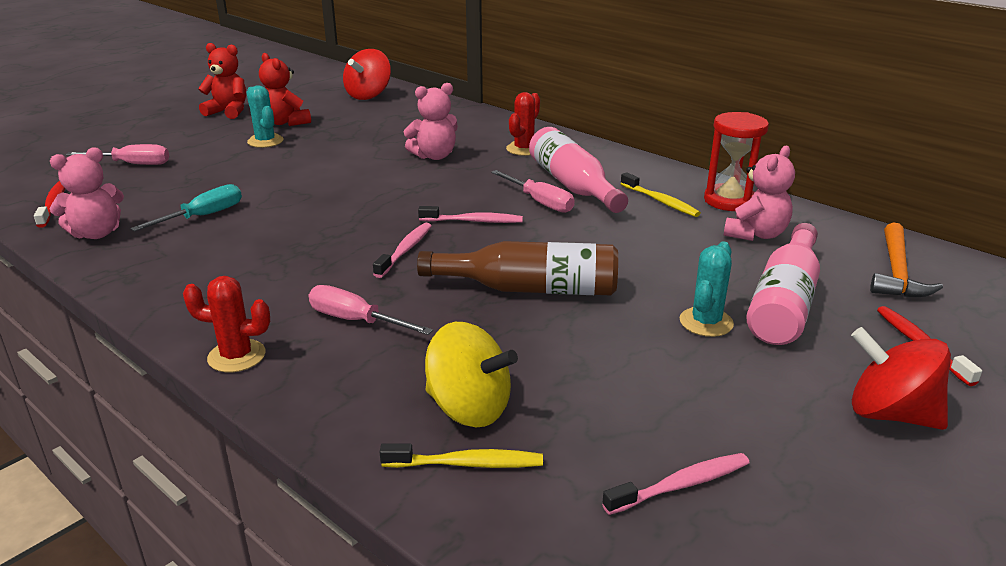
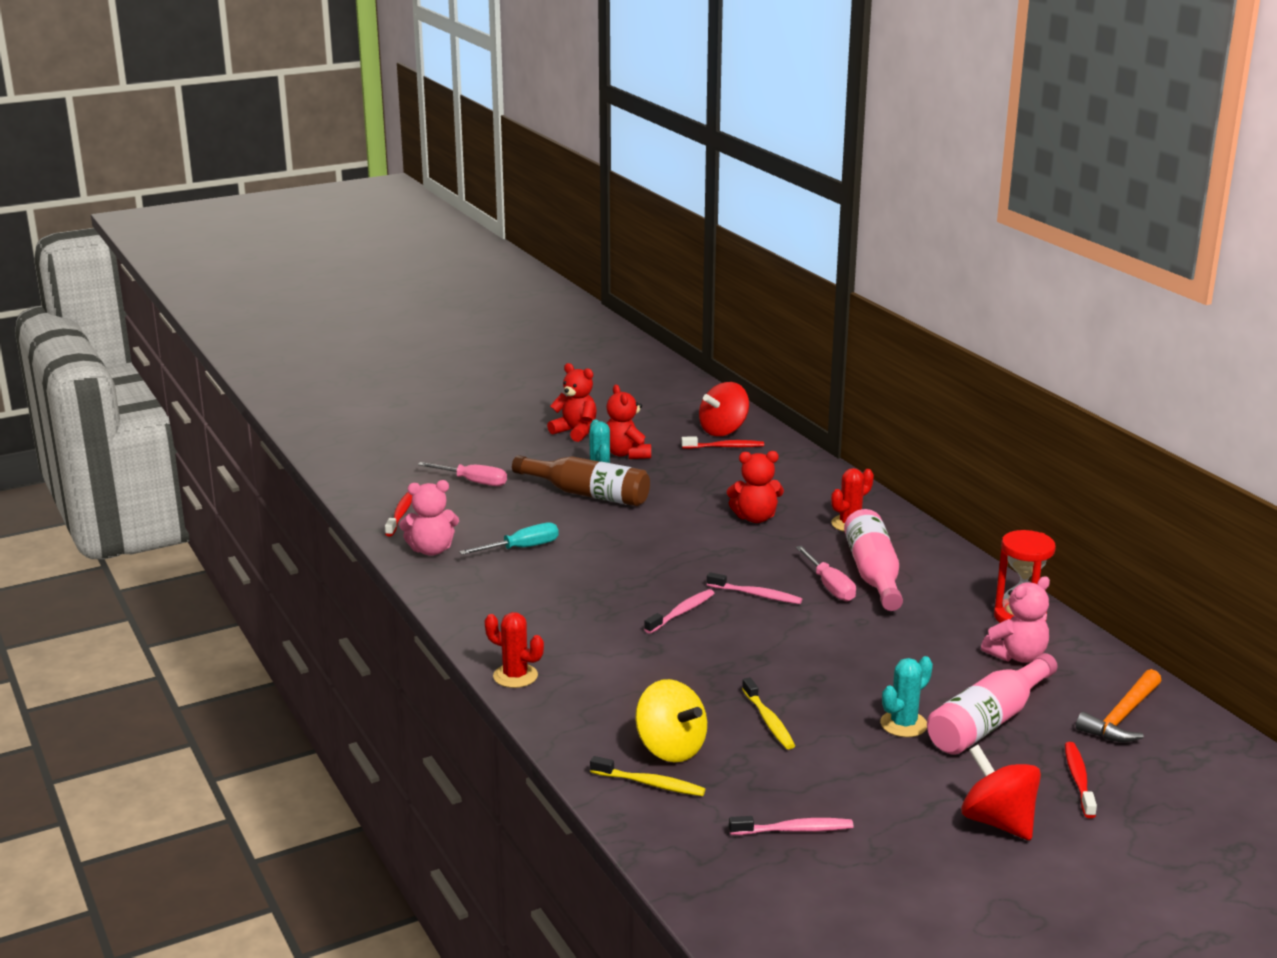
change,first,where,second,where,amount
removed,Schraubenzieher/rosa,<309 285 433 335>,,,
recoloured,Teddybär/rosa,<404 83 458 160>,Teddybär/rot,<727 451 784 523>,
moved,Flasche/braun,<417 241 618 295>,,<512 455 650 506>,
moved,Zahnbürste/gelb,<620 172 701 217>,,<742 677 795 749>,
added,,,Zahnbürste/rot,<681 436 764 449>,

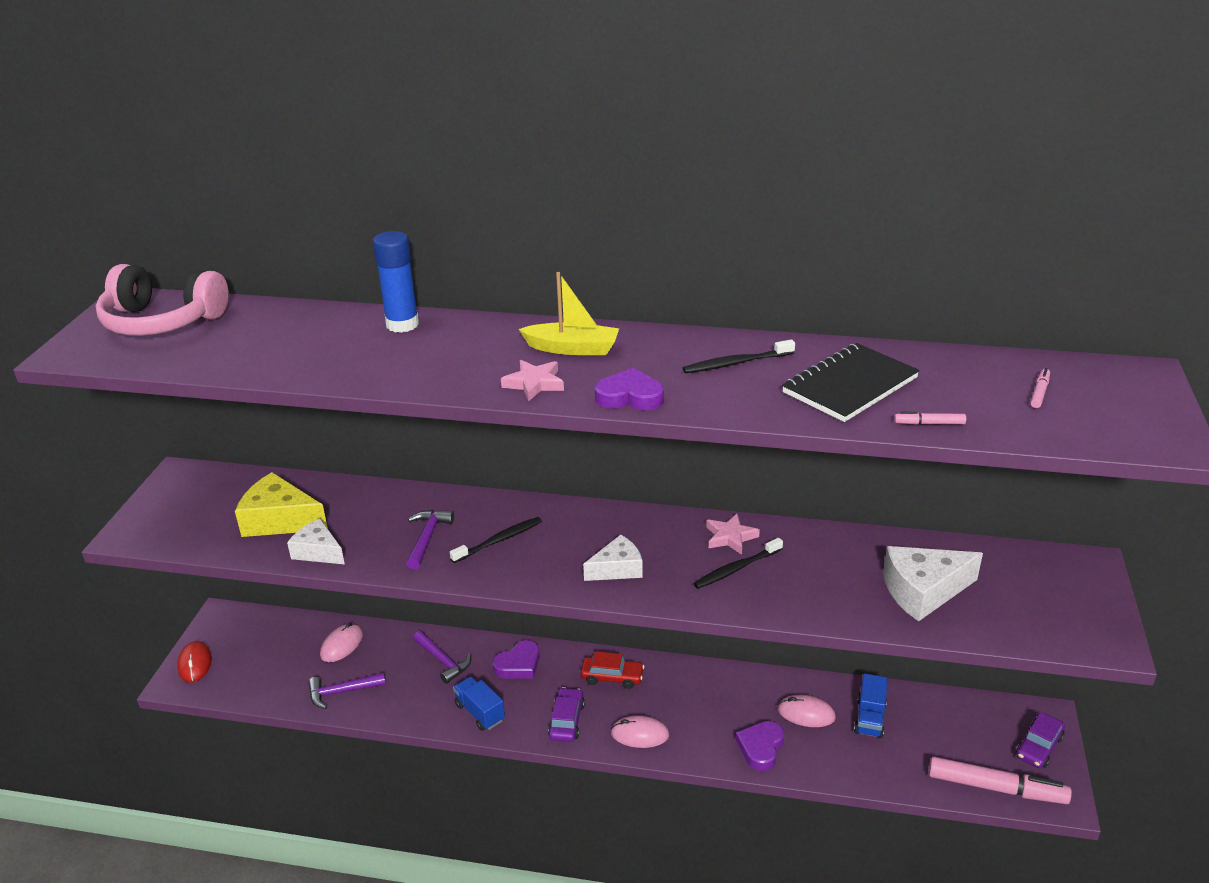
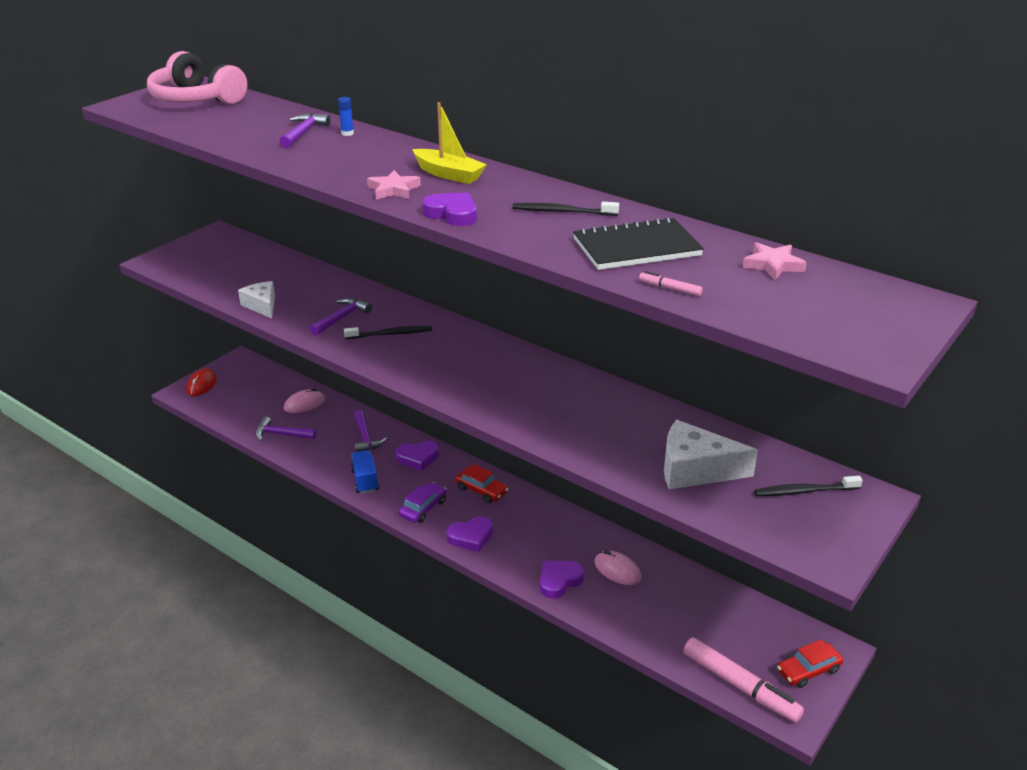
change,first,where,second,where,amount
removed,Käse/gelb,<235 472 328 537>,,,
resized,Klebestift/blau,<373 231 419 333>,,<338 97 354 136>,x0.46
removed,Käse/weiß,<583 535 643 581>,,,
replaced,Computermaus/rosa,<610 715 669 748>,Herz/lila,<446 516 493 552>,
moved,Zahnbürste/schwarz,<693 538 783 589>,,<754 476 863 496>,
moved,Stern/rosa,<706 514 760 555>,,<742 242 807 280>,
removed,Lastwagen/blau,<854 674 888 738>,,,
recoloured,Auto/lila,<1016 712 1065 768>,Auto/rot,<777 639 843 688>,
removed,Filzstift/rosa,<1031 368 1050 408>,,,
added,,,Hammer/lila,<279 113 330 148>,

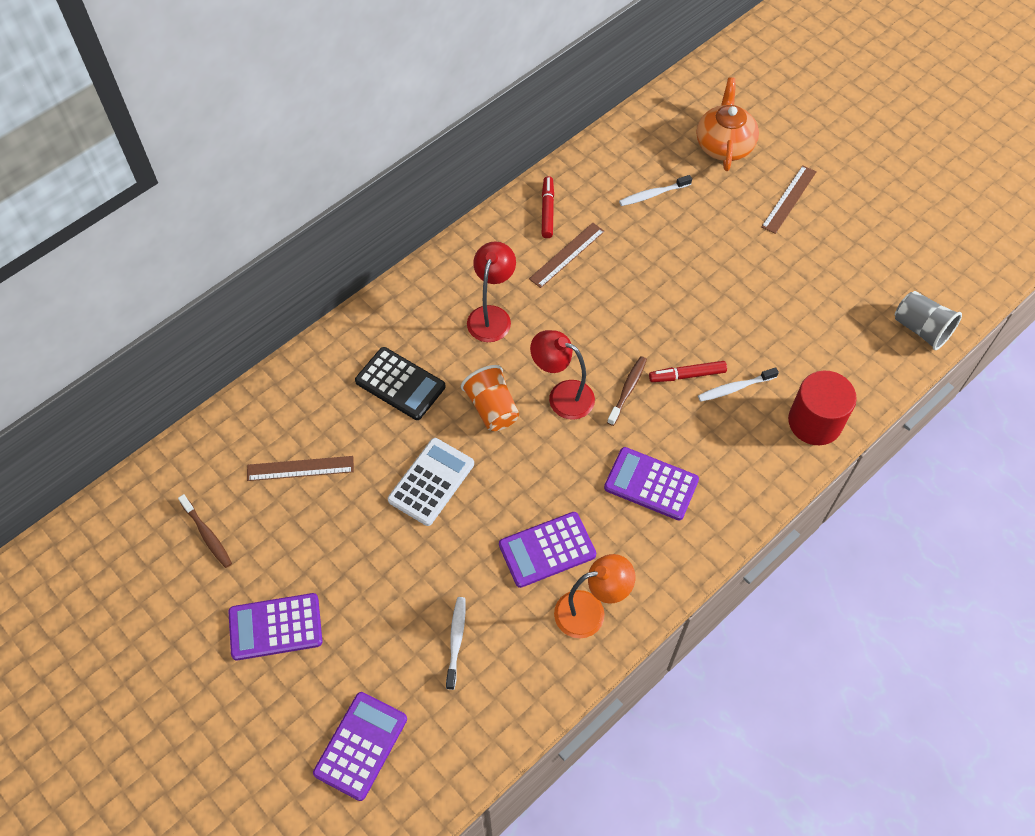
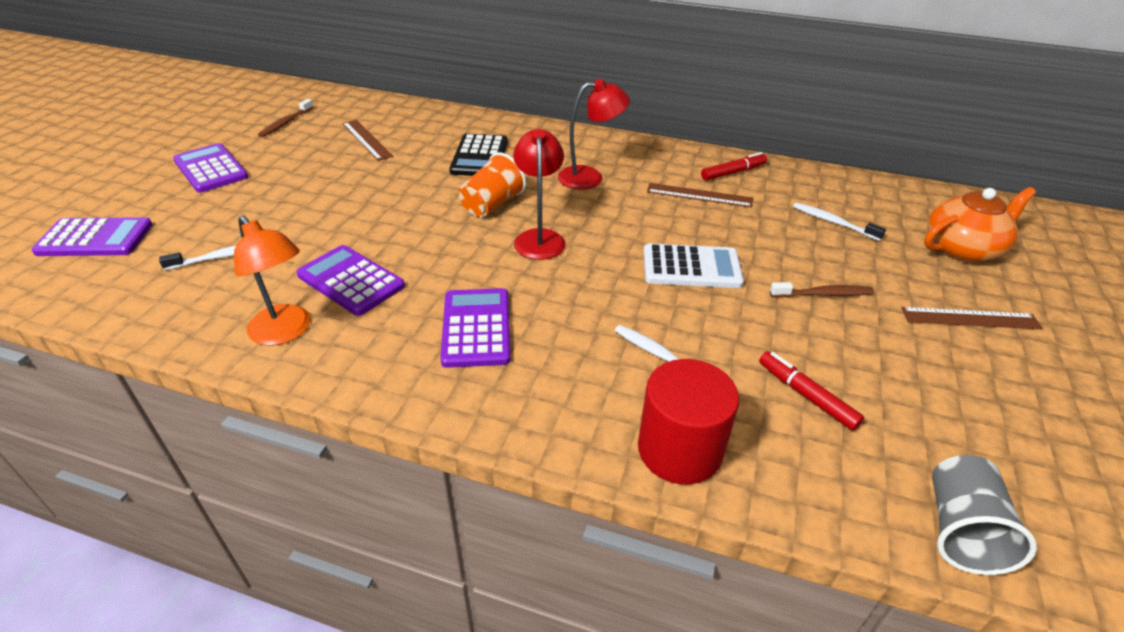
change,first,where,second,where,amount
moved,Taschenrechner/weiß,<388 438 474 526>,,<644 243 744 288>,
moved,Zahnbürste/braun,<607 356 647 426>,,<770 282 874 298>,
moved,Filzstift/rot,<649 361 727 382>,,<759 351 864 431>,

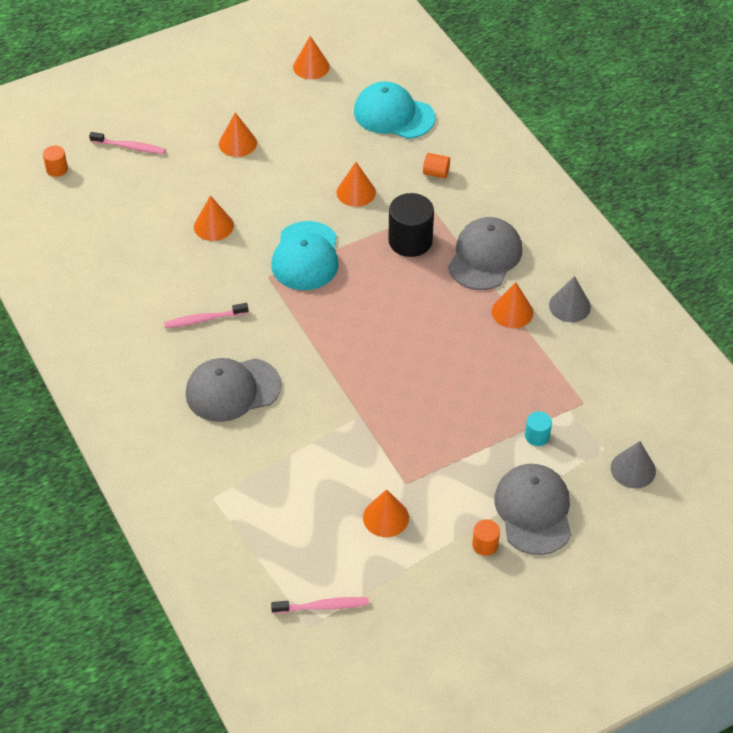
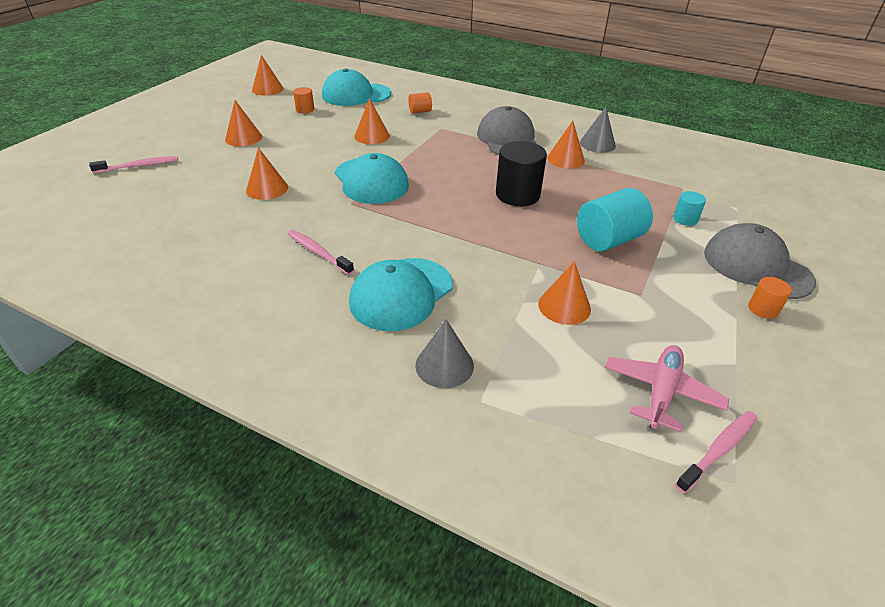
change,first,where,second,where,amount
moved,Vollzylinder/orange,<43 146 68 177>,,<293 87 314 113>,
turned,Zahnbürste/rosa,<164 303 249 328>,,<287 230 354 275>,90 degrees clockwise
recoloured,Kappe/grau,<186 358 281 422>,Kappe/türkis,<349 258 453 331>,
moved,Kegel/orange,<363 489 409 537>,,<538 261 591 325>,
moved,Vollzylinder/schwarz,<388 193 434 257>,,<496 141 547 206>,
moved,Kegel/grau,<611 441 656 489>,,<415 319 474 388>,
added,,,Vollzylinder/türkis,<577 188 653 252>,
added,,,Flugzeug/rosa,<605 345 729 432>,

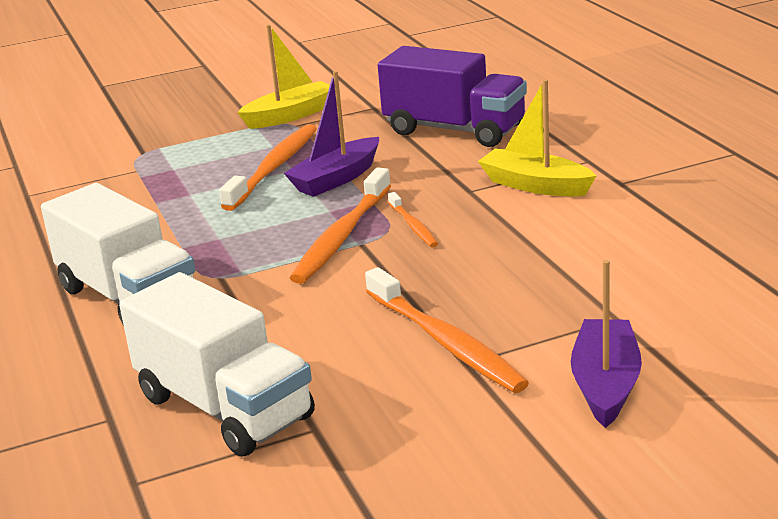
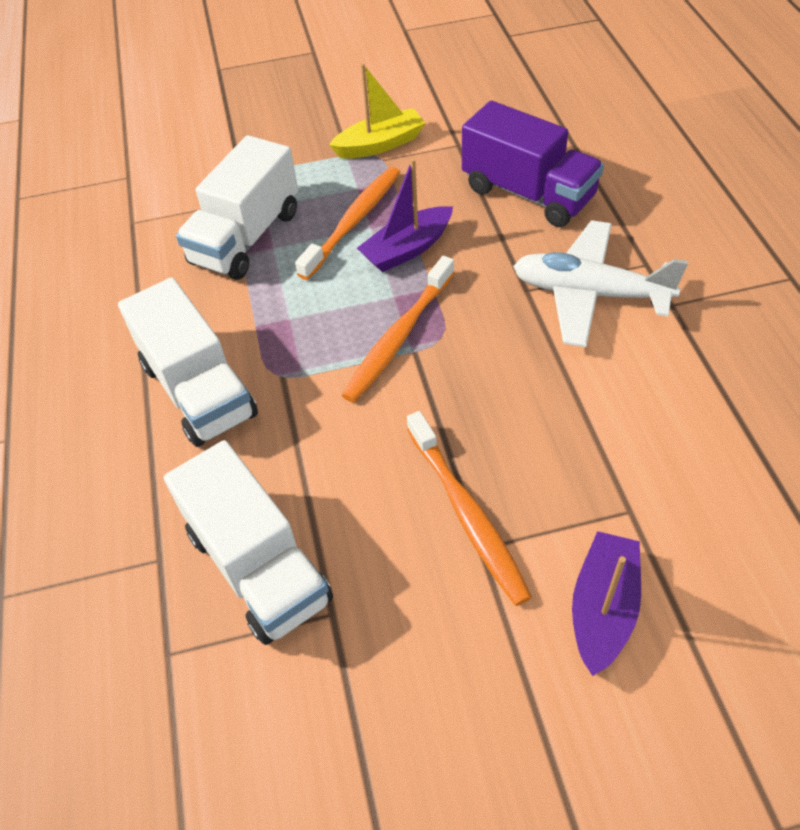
change,first,where,second,where,amount
removed,Zahnbürste/orange,<388 192 438 247>,,,
replaced,Boot/gelb,<478 79 596 197>,Flugzeug/weiß,<513 220 688 347>,
added,,,Lastwagen/weiß,<176 135 298 280>,

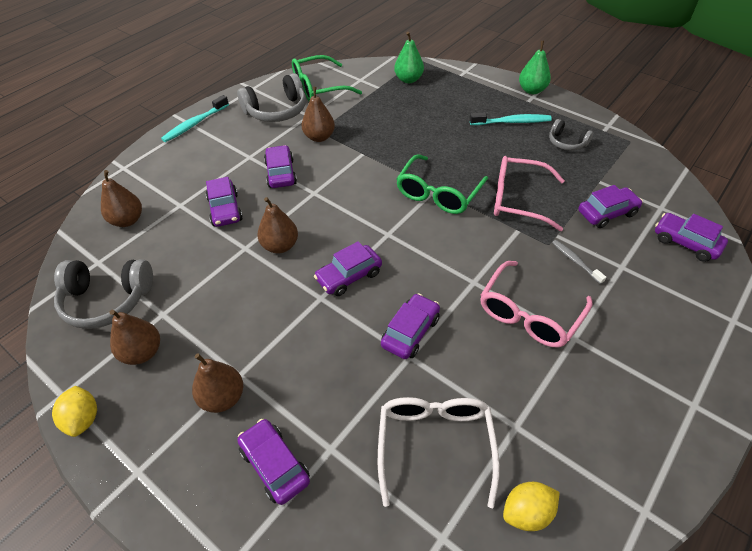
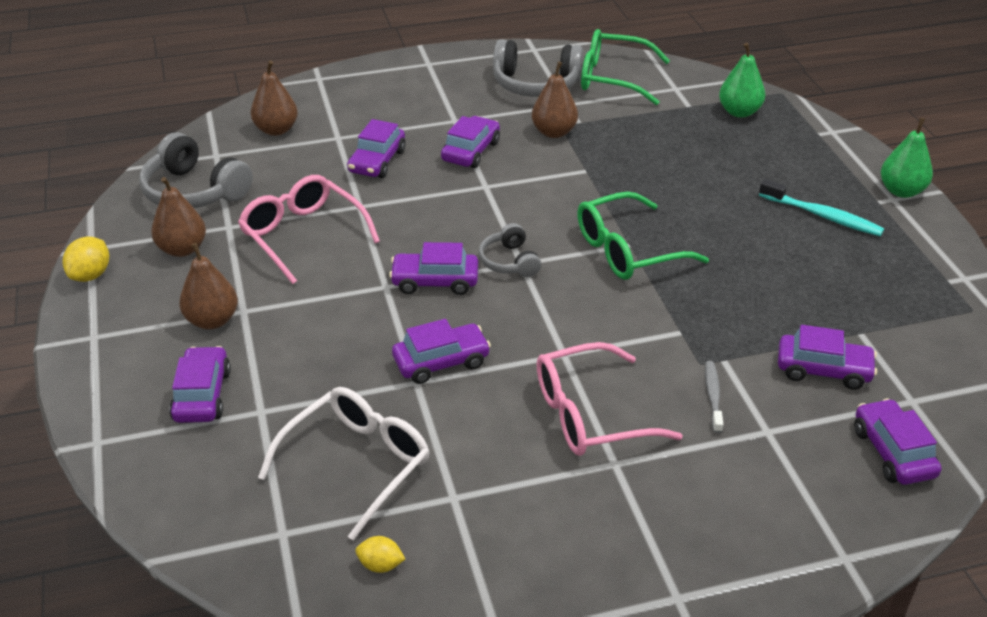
change,first,where,second,where,amount
removed,Zahnbürste/türkis,<161 95 229 142>,,,
removed,Birne/braun,<257 197 298 254>,,,
moved,Brille/rosa,<494 156 565 231>,,<238 175 380 284>,
resized,Zitrone/gelb,<503 482 560 531>,,<355 536 405 573>,x0.66
moved,Kopfhörer/grau,<549 119 593 150>,,<479 223 541 277>,

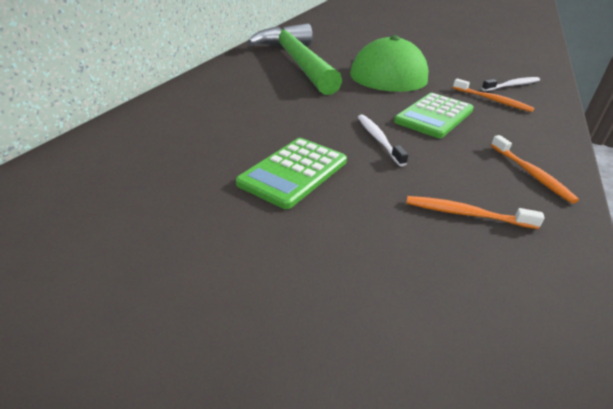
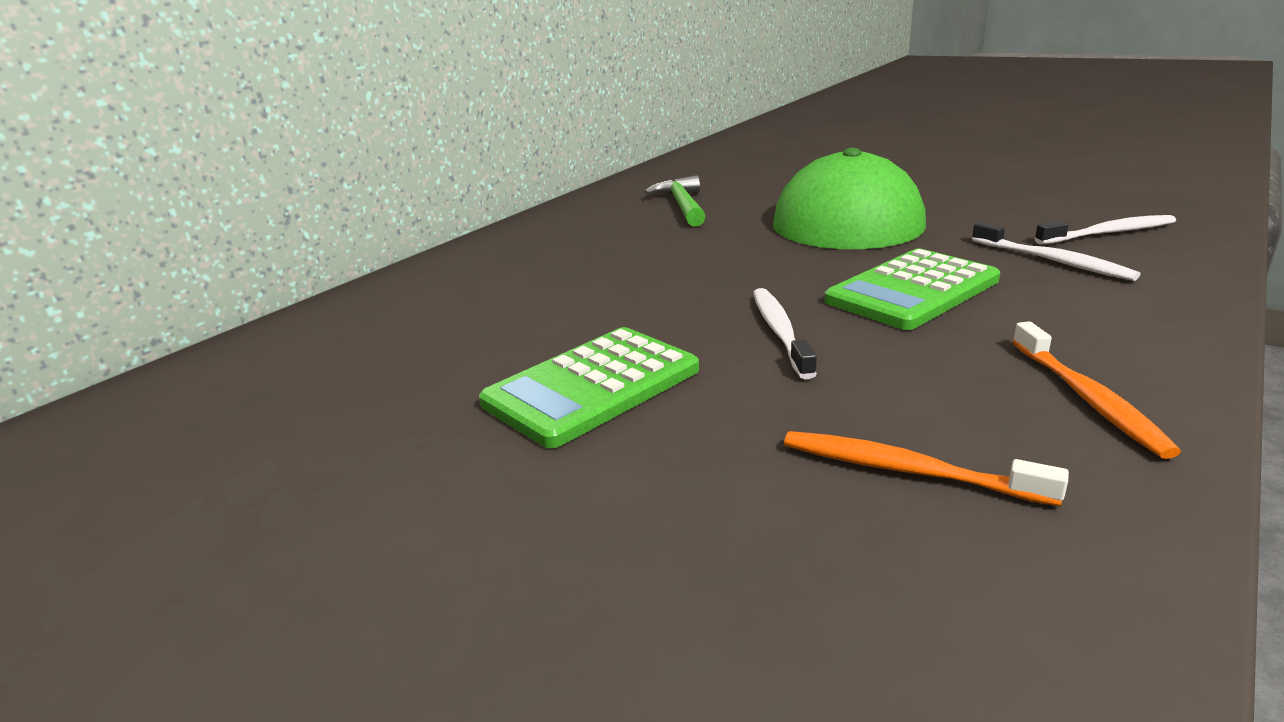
change,first,where,second,where,amount
resized,Hammer/grün,<247 23 342 95>,,<644 175 706 227>,x0.45
recoloured,Zahnbürste/orange,<453 79 534 112>,Zahnbürste/weiß,<972 222 1140 281>,

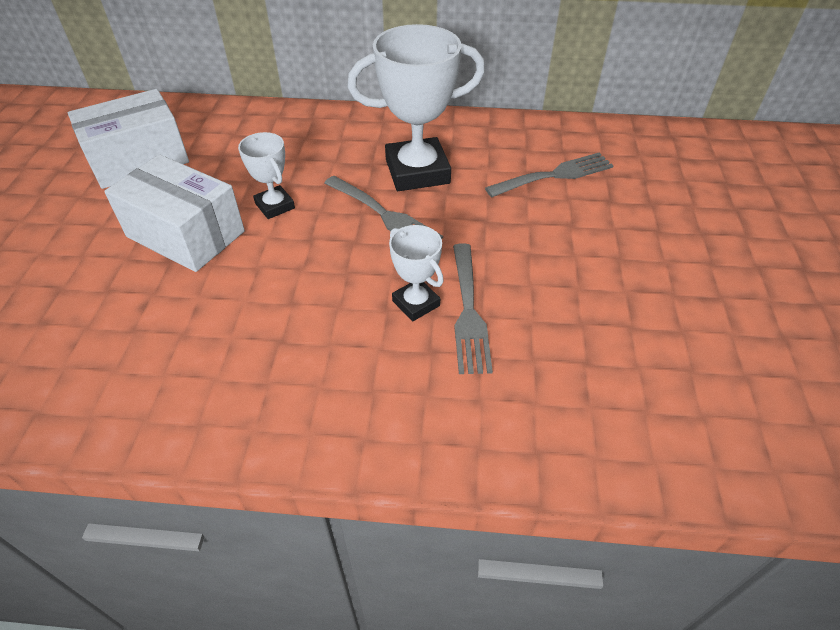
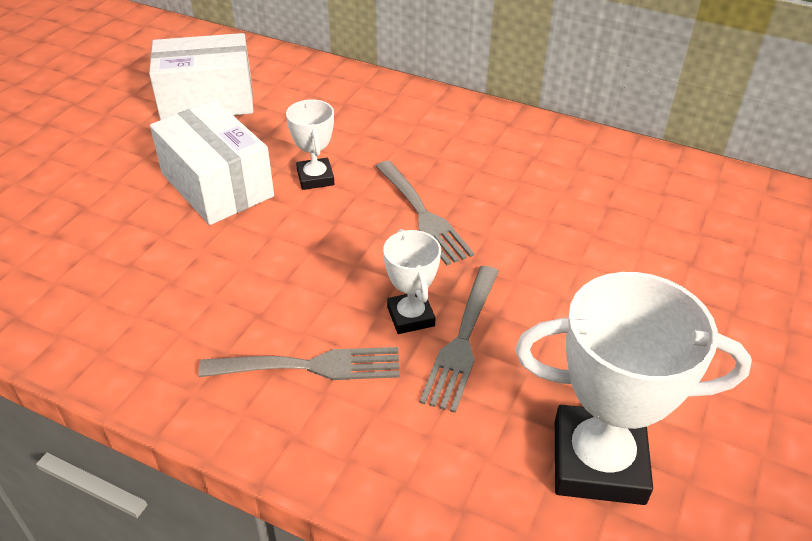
change,first,where,second,where,amount
moved,Pokal/weiß,<347 24 485 191>,,<515 272 752 505>,
moved,Gabel/grau,<485 152 614 197>,,<198 347 400 380>,

